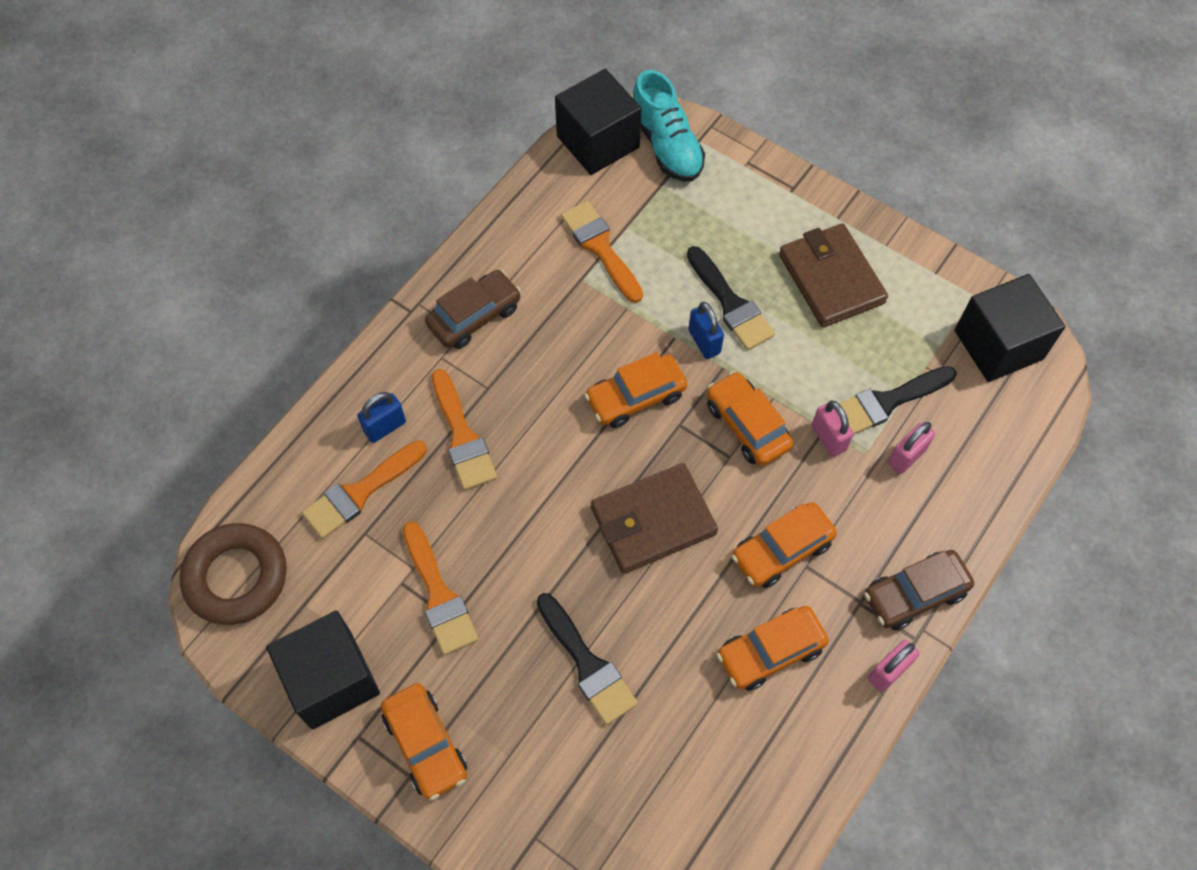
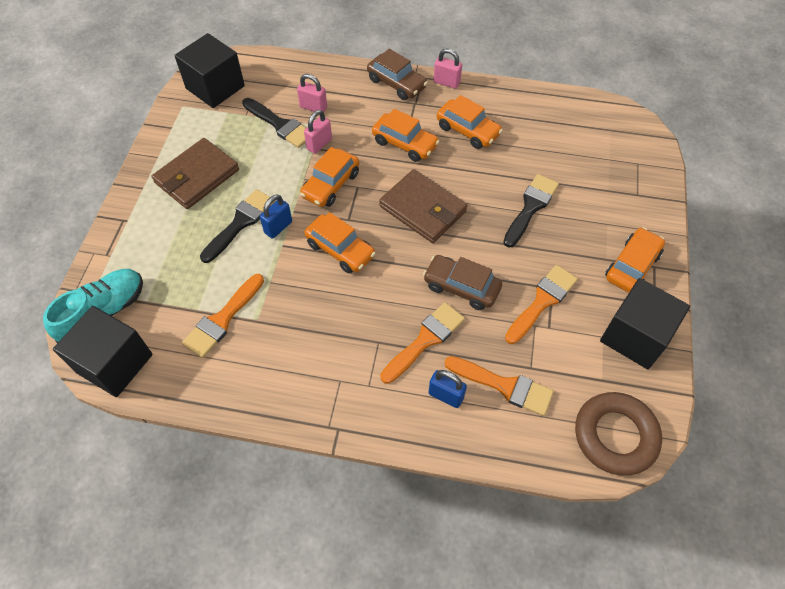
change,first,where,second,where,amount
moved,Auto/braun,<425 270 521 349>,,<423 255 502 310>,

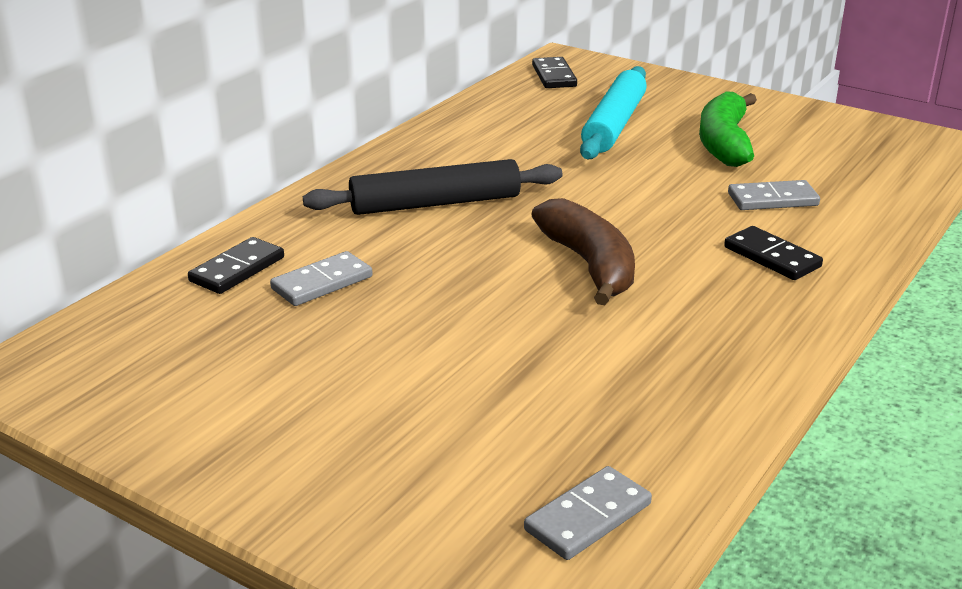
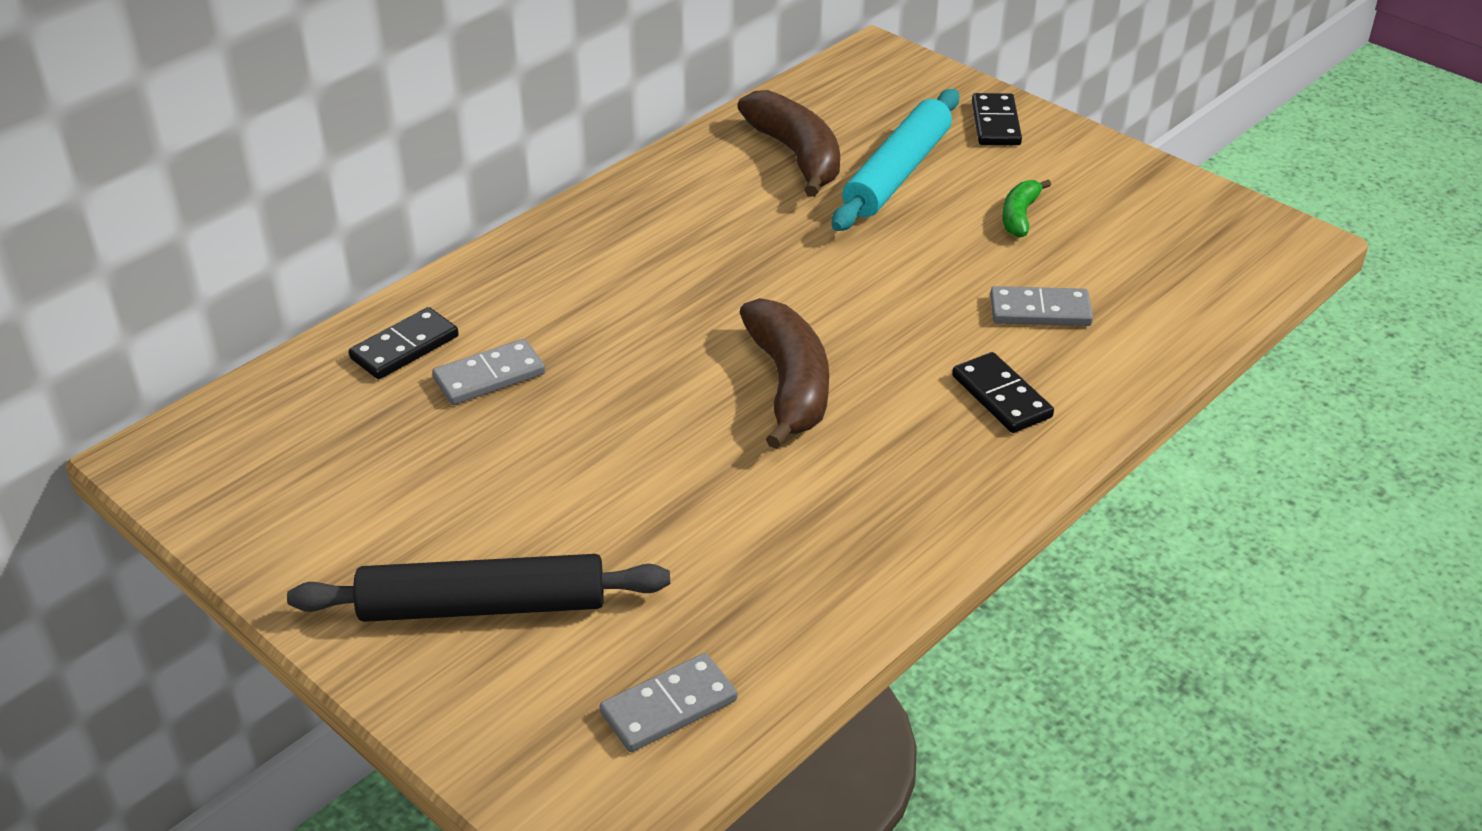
change,first,where,second,where,amount
moved,Nudelholz/schwarz,<303 159 562 215>,,<287 554 670 622>,
moved,Dominostein/schwarz,<532 57 577 88>,,<972 93 1022 145>,
resized,Banane/grün,<699 91 757 167>,,<1002 180 1051 237>,x0.53
added,,,Banane/braun,<737 90 840 197>,

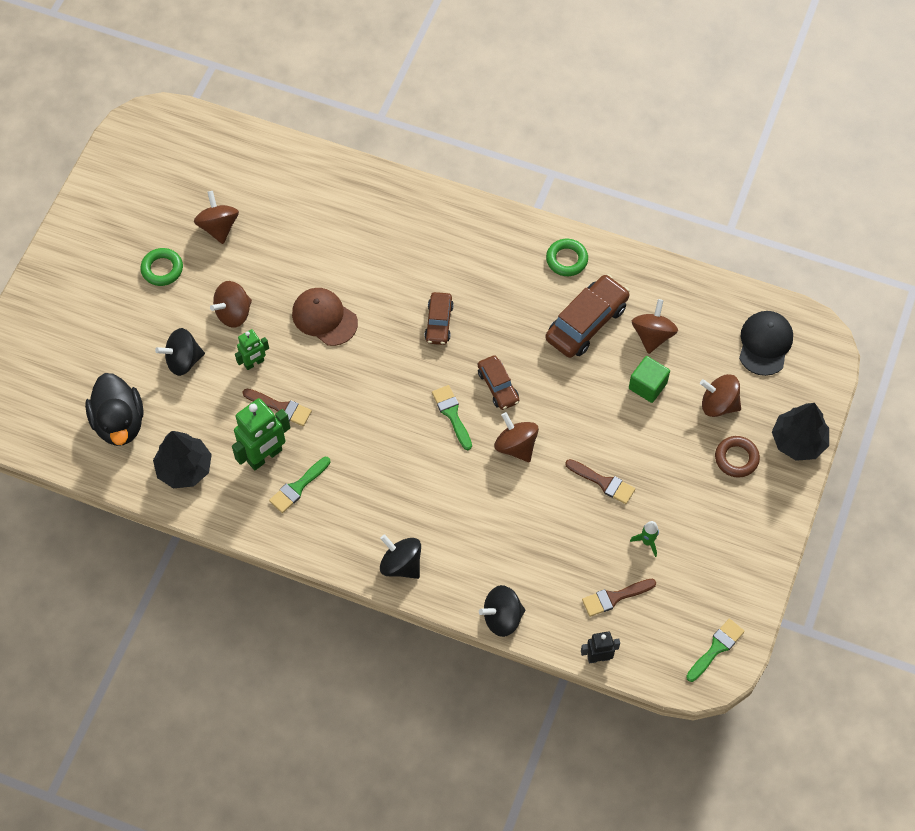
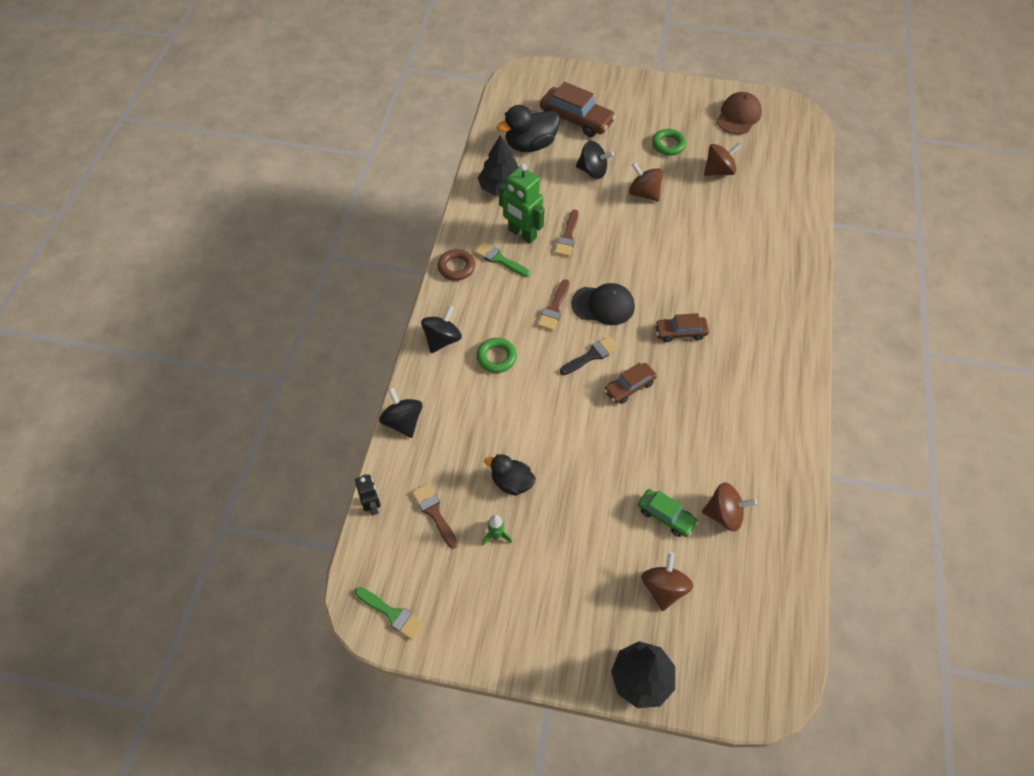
change,first,where,second,where,amount
turned,Kreisel/schwarz,<155 328 205 376>,,<576 141 614 179>,135 degrees clockwise
removed,Roboter/grün,<235 329 269 370>,,,
moved,Kappe/braun,<292 288 358 346>,,<716 92 762 135>,
recoloured,Pinsel/grün,<432 385 472 450>,Pinsel/schwarz,<560 336 619 375>,
removed,Kreisel/braun,<494 412 539 462>,,,
moved,Ring/grün,<546 239 588 276>,,<477 338 517 373>,
moved,Auto/braun,<546 274 630 358>,,<540 82 616 137>,
moved,Pinsel/braun,<565 459 635 504>,,<537 279 569 331>,
replaced,Kubus/grün,<629 356 670 403>,Auto/grün,<638 489 698 537>,
moved,Ring/braun,<715 436 760 477>,,<438 249 475 281>,
moved,Kappe/schwarz,<739 311 793 376>,,<571 283 635 325>,
added,,,Ente/schwarz,<484 454 536 496>,

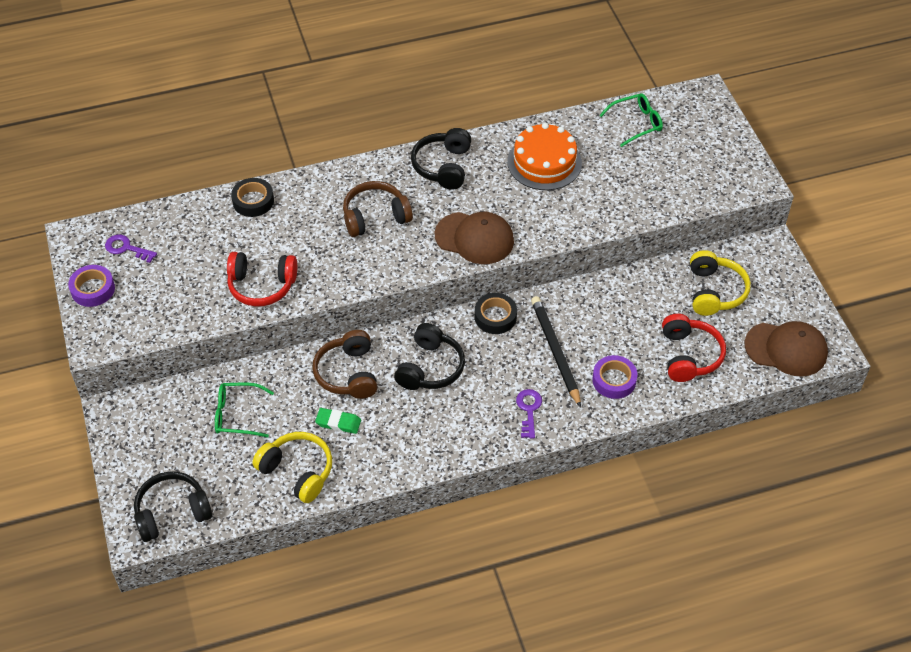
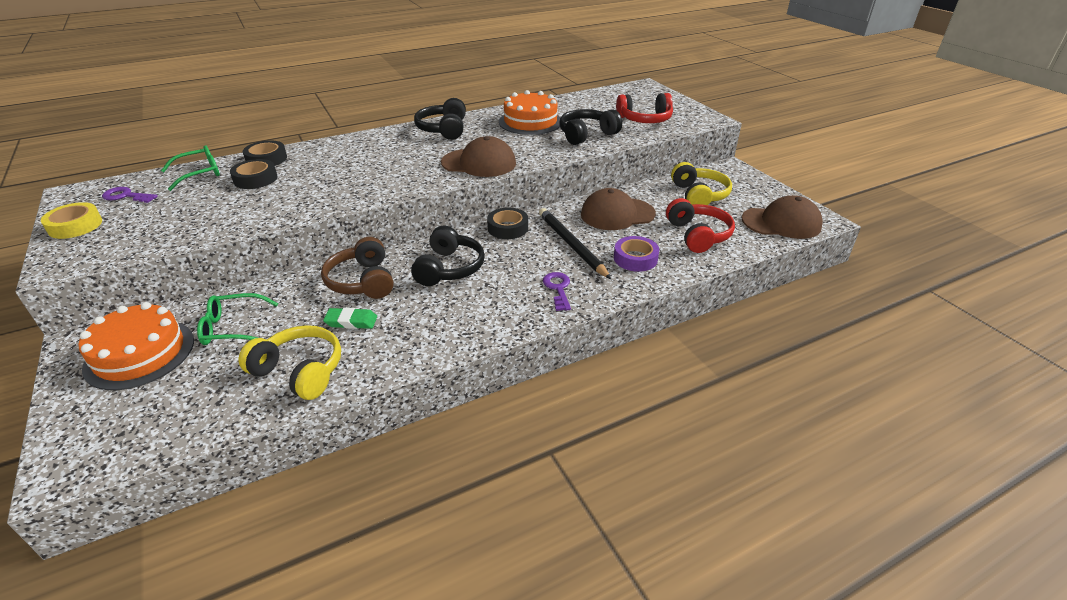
change,first,where,second,where,amount
recoloured,Klebeband/lila,<68 265 115 307>,Klebeband/gelb,<41 202 102 239>,
moved,Kopfhörer/schwarz,<134 472 213 542>,,<559 109 622 145>,
moved,Kopfhörer/rot,<227 252 297 307>,,<616 93 673 123>,
removed,Kopfhörer/braun,<343 181 413 237>,,,
moved,Brille/grün,<599 94 663 147>,,<161 145 220 191>,
added,,,Kuchen/orange,<79 302 194 390>,
added,,,Klebeband/schwarz,<230 159 278 189>,
added,,,Kappe/braun,<581 188 656 230>,

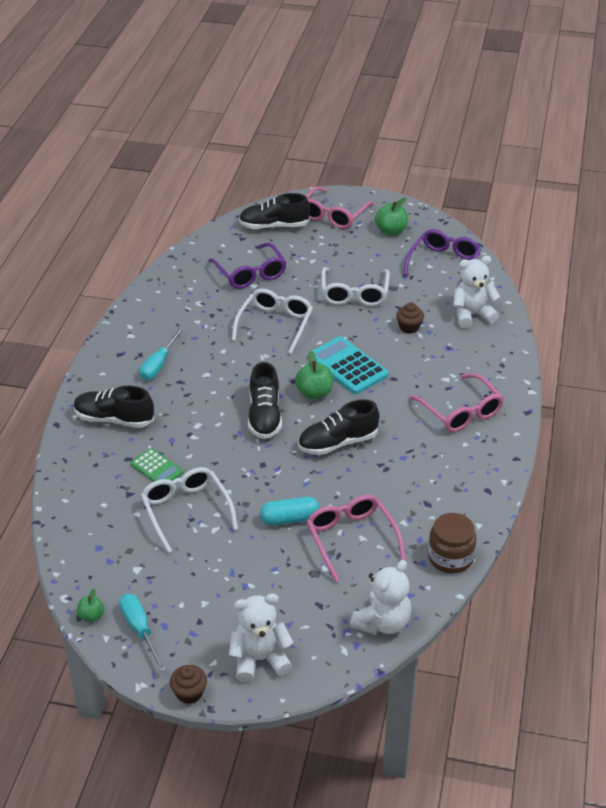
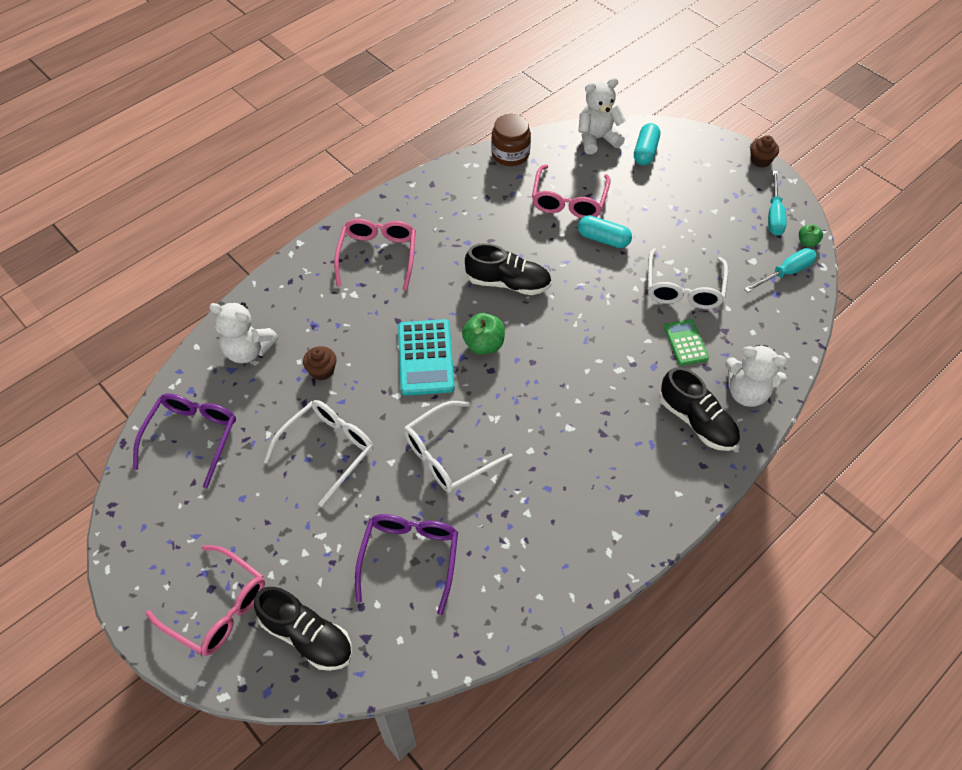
change,first,where,second,where,amount
moved,Schraubenzieher/türkis,<140 328 184 380>,,<744 248 817 293>,
moved,Teddybär/weiß,<229 593 294 683>,,<725 345 787 407>,
removed,Schuh/schwarz,<248 362 282 439>,,,
turned,Brille/rosa,<306 186 374 229>,,<145 545 265 656>,60 degrees clockwise
removed,Apfel/grün,<375 198 408 236>,,,
turned,Brille/lila,<403 229 481 287>,,<133 393 236 488>,135 degrees clockwise
added,,,Kapsel/türkis,<634 123 660 165>,

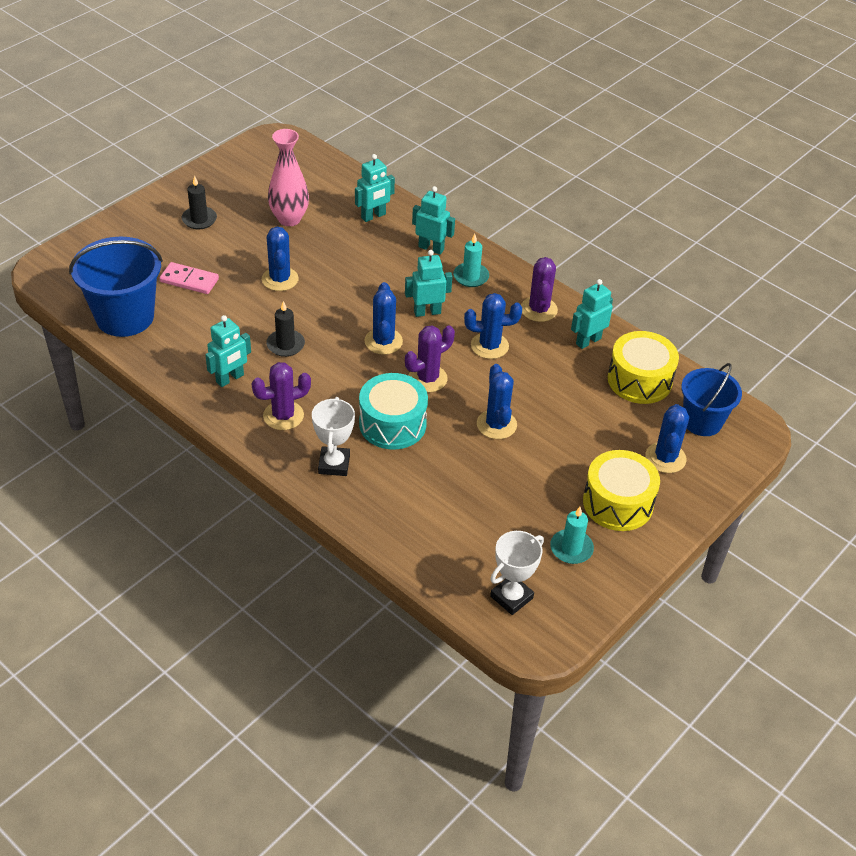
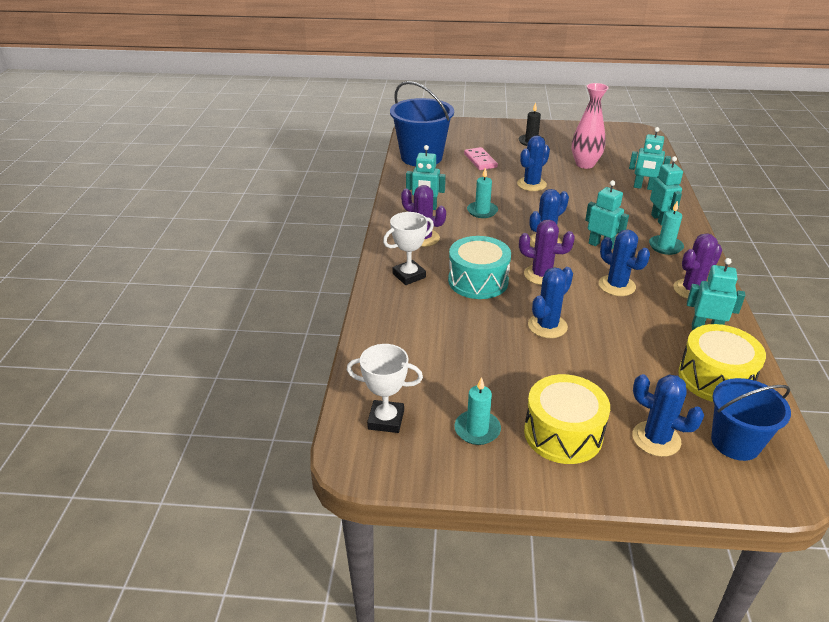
change,first,where,second,where,amount
recoloured,Kerze/schwarz,<266 301 305 357>,Kerze/türkis,<467 168 498 218>,
turned,Kaktus/blau,<645 404 689 473>,,<632 374 704 457>,60 degrees clockwise

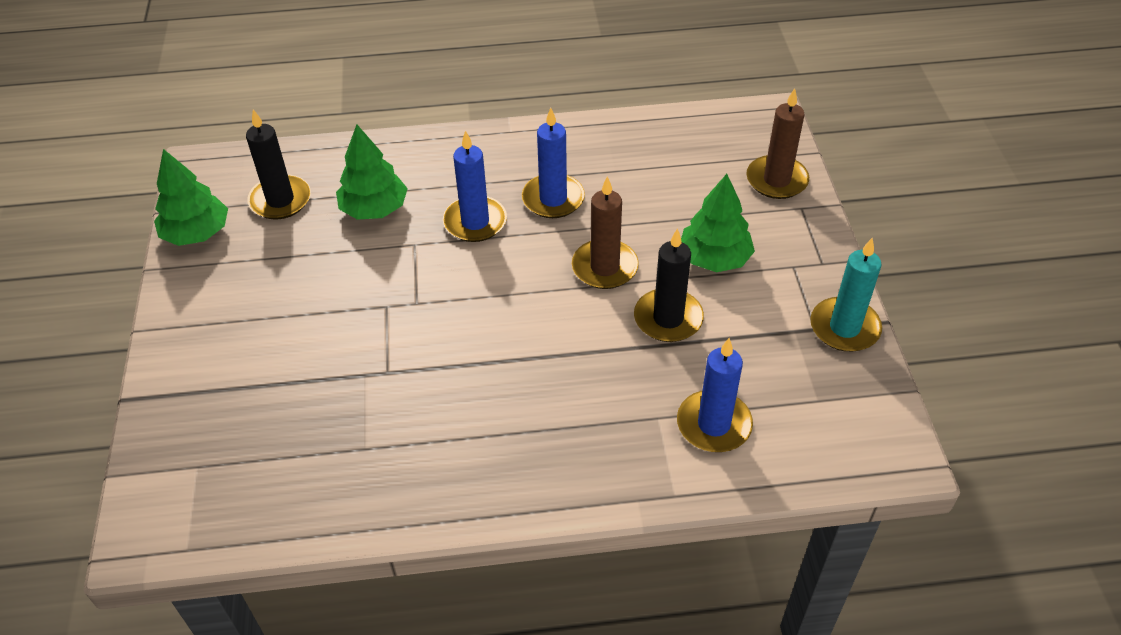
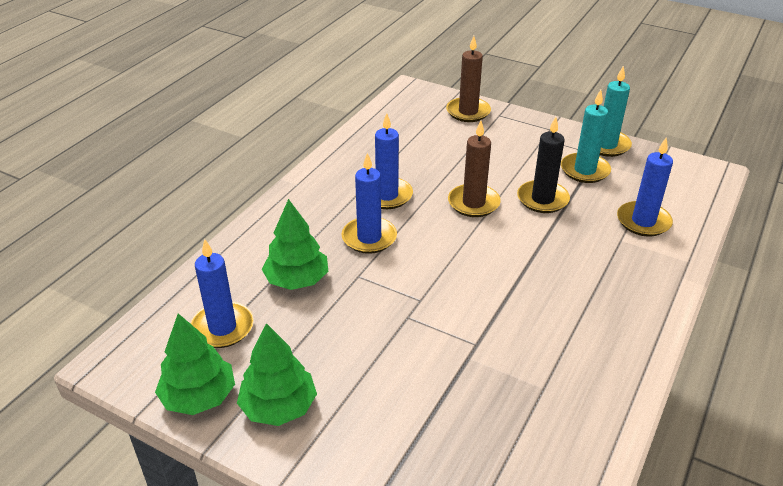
change,first,where,second,where,amount
recoloured,Kerze/schwarz,<246 109 311 219>,Kerze/blau,<190 239 254 348>,
moved,Baum/grün,<681 174 755 272>,,<237 323 317 426>,
added,,,Kerze/türkis,<561 90 611 183>,

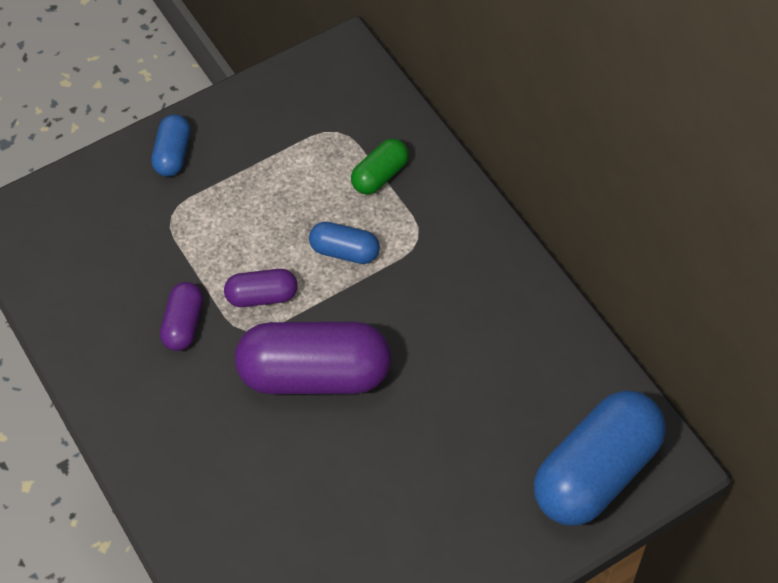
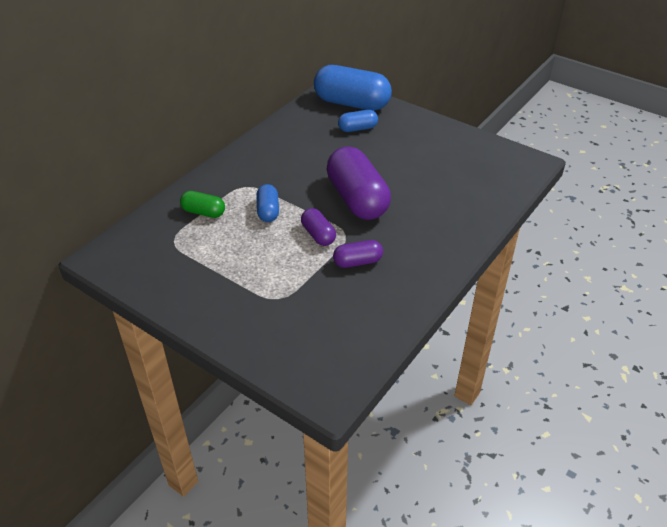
change,first,where,second,where,amount
moved,Kapsel/blau,<151 114 190 177>,,<338 110 378 132>,

